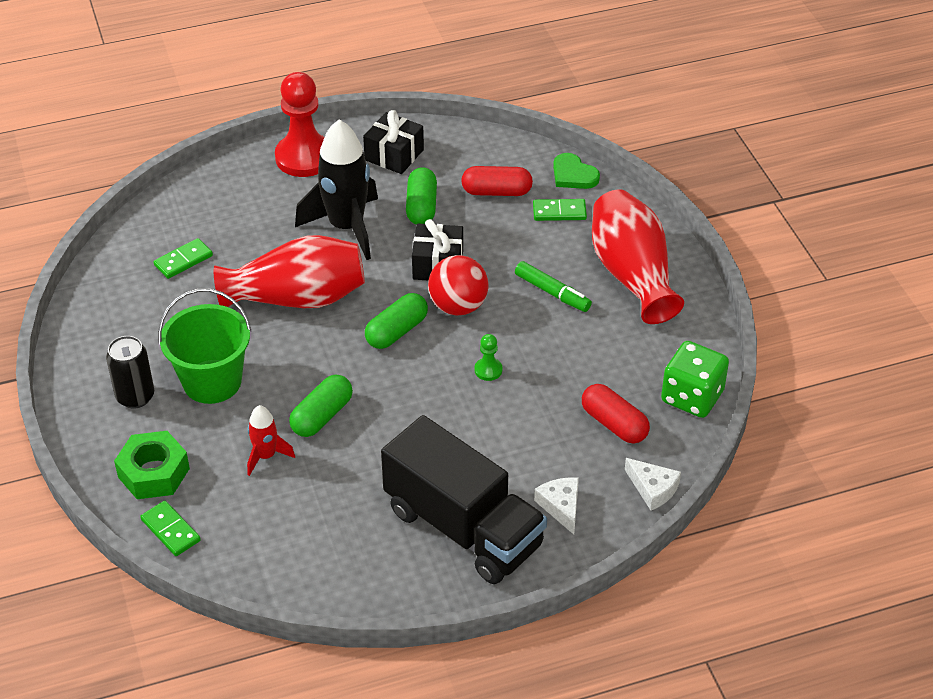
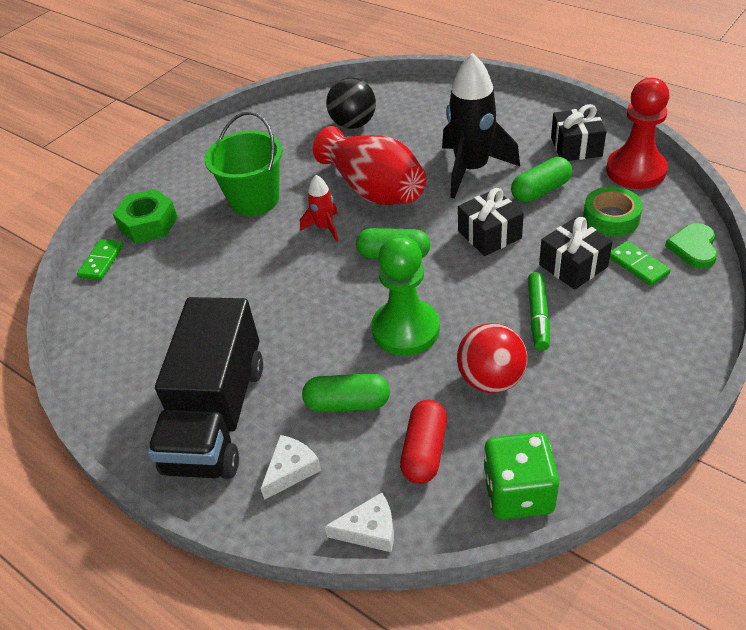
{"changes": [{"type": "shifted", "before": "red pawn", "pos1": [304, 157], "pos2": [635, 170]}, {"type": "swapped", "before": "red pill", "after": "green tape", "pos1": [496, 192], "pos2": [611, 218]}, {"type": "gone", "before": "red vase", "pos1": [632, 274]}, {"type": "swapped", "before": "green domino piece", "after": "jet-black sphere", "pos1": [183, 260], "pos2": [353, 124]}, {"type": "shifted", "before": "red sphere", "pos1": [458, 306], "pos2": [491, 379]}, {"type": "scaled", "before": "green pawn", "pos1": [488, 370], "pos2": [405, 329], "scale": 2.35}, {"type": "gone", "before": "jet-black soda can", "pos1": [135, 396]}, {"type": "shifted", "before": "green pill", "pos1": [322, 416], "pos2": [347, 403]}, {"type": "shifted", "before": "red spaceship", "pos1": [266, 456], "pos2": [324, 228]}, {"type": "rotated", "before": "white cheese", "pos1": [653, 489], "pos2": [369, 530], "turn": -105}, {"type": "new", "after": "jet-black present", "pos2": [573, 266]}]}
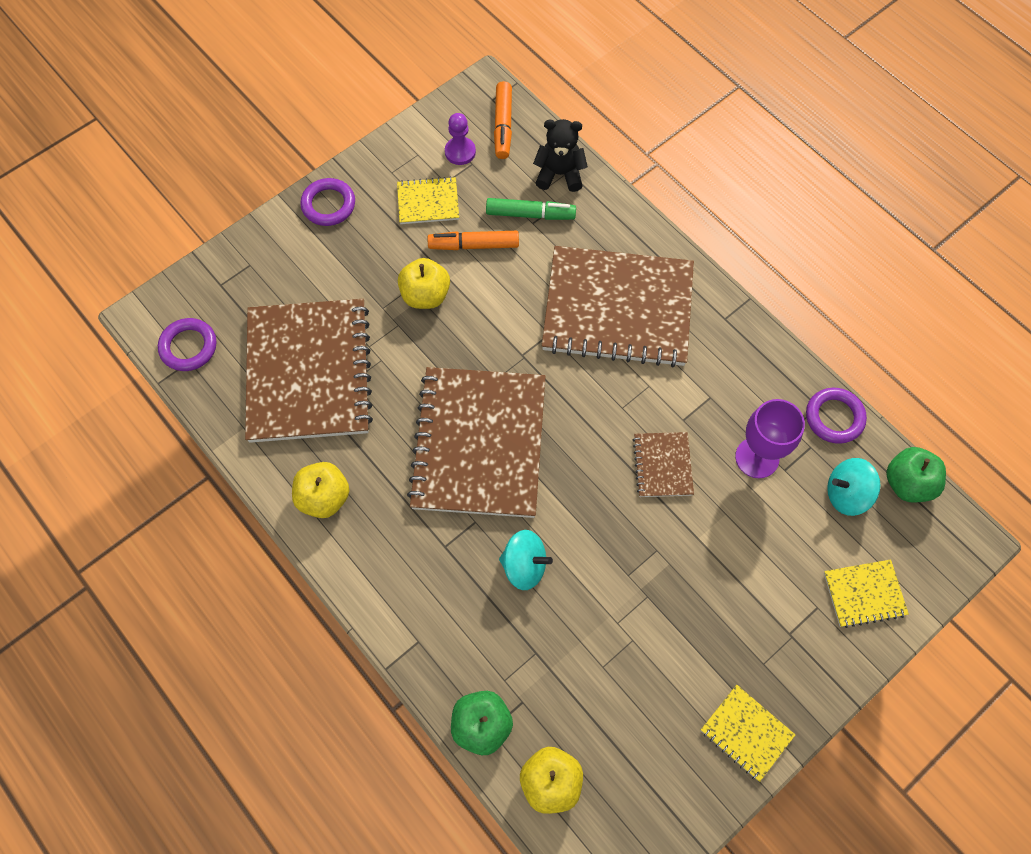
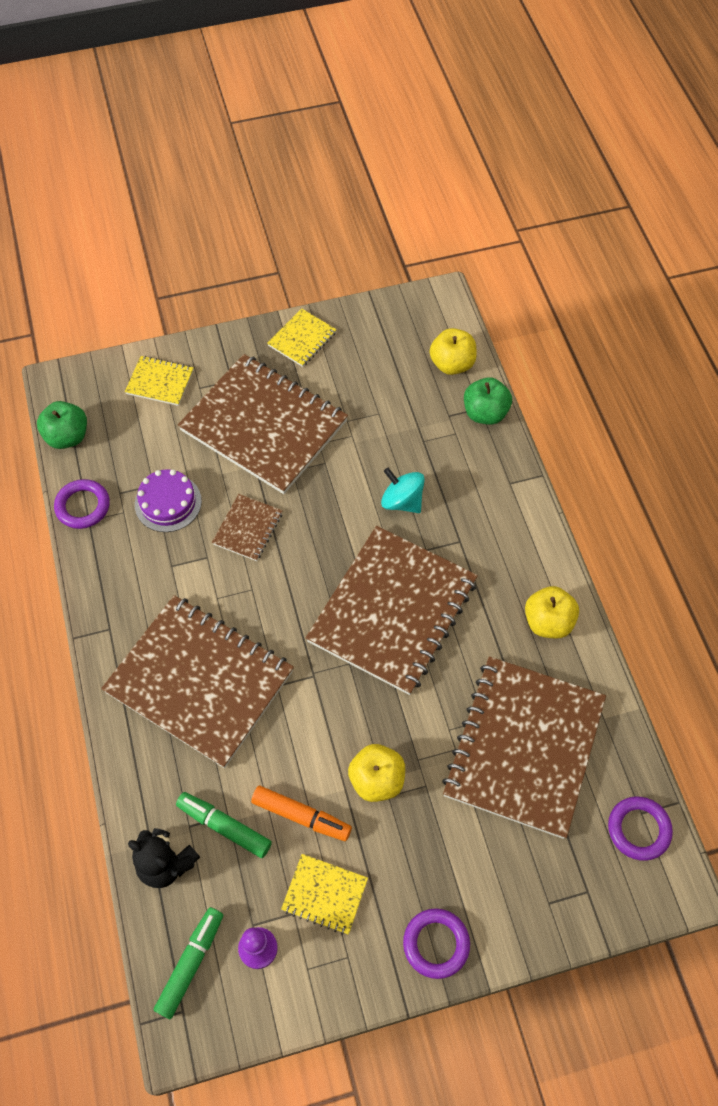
{"changes": [{"type": "repainted", "before": "orange-coloured felt pen", "after": "green felt pen", "pos1": [503, 125], "pos2": [191, 963]}, {"type": "swapped", "before": "purple wine glass", "after": "purple layer cake", "pos1": [757, 457], "pos2": [168, 503]}, {"type": "gone", "before": "teal spinning top", "pos1": [846, 494]}, {"type": "rotated", "before": "bright yellow notebook", "pos1": [746, 733], "pos2": [302, 339], "turn": 60}, {"type": "new", "after": "russet notebook", "pos2": [264, 426]}]}
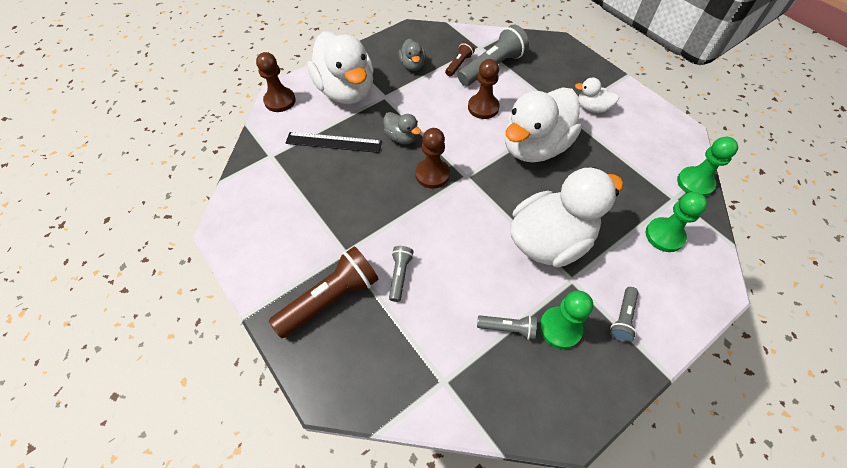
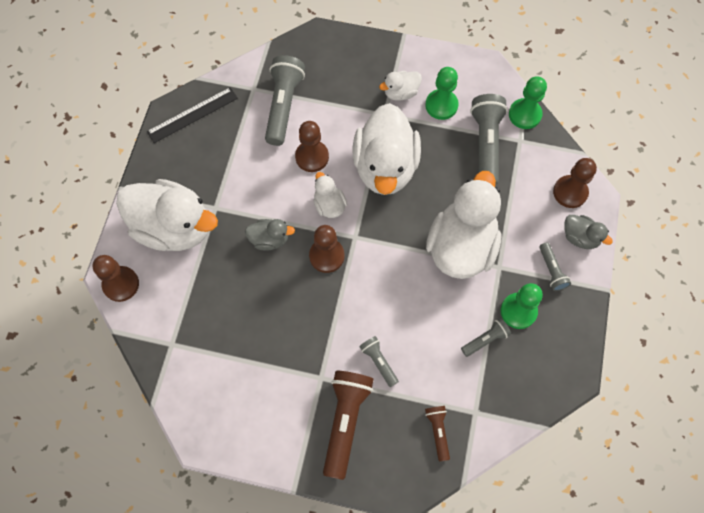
{"changes": [{"type": "shifted", "before": "ash-grey duck", "pos1": [412, 65], "pos2": [580, 237]}, {"type": "shifted", "before": "russet torch", "pos1": [459, 64], "pos2": [438, 431]}, {"type": "shifted", "before": "jet-black measuring stick", "pos1": [334, 142], "pos2": [192, 115]}, {"type": "shifted", "before": "green pawn", "pos1": [664, 235], "pos2": [441, 105]}, {"type": "new", "after": "ash-grey torch", "pos2": [486, 145]}, {"type": "new", "after": "russet pawn", "pos2": [570, 192]}, {"type": "new", "after": "white duck", "pos2": [329, 205]}]}
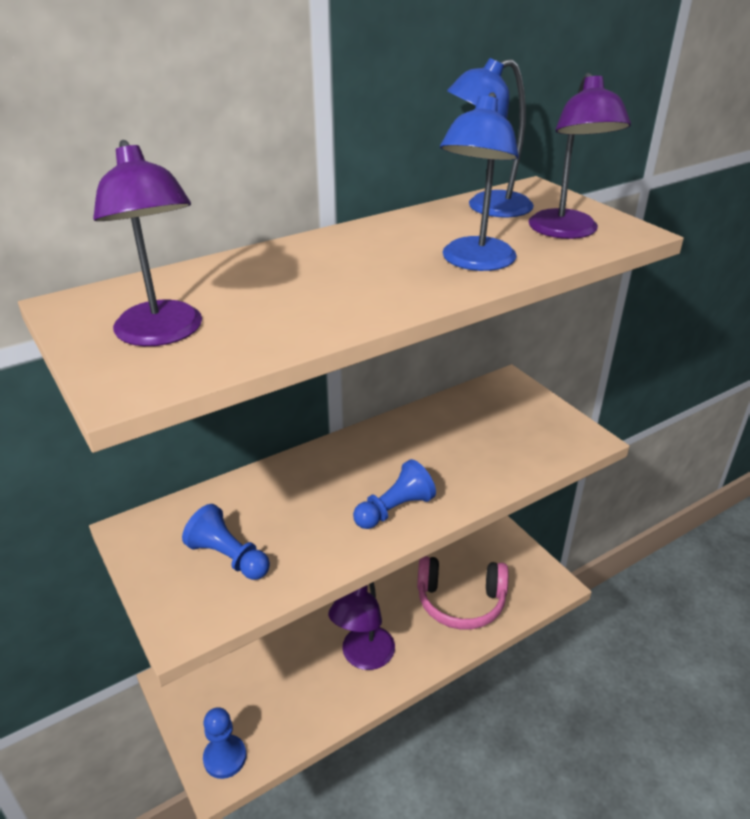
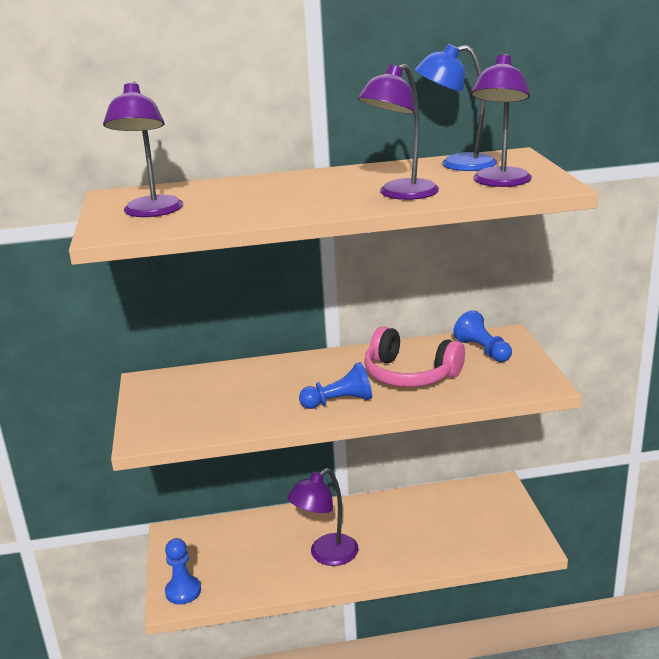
{"changes": [{"type": "repainted", "before": "cobalt lamp", "after": "purple lamp", "pos1": [474, 262], "pos2": [400, 194]}, {"type": "shifted", "before": "cobalt pawn", "pos1": [228, 557], "pos2": [483, 350]}, {"type": "shifted", "before": "pink headset", "pos1": [460, 601], "pos2": [410, 375]}]}
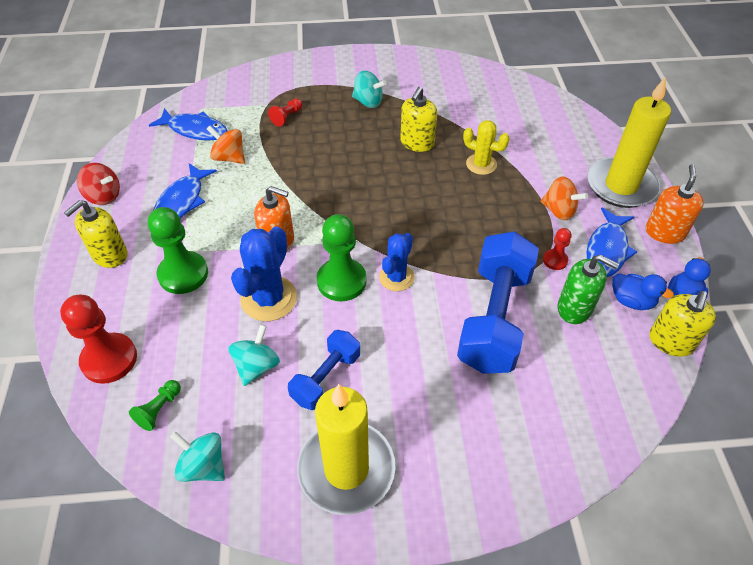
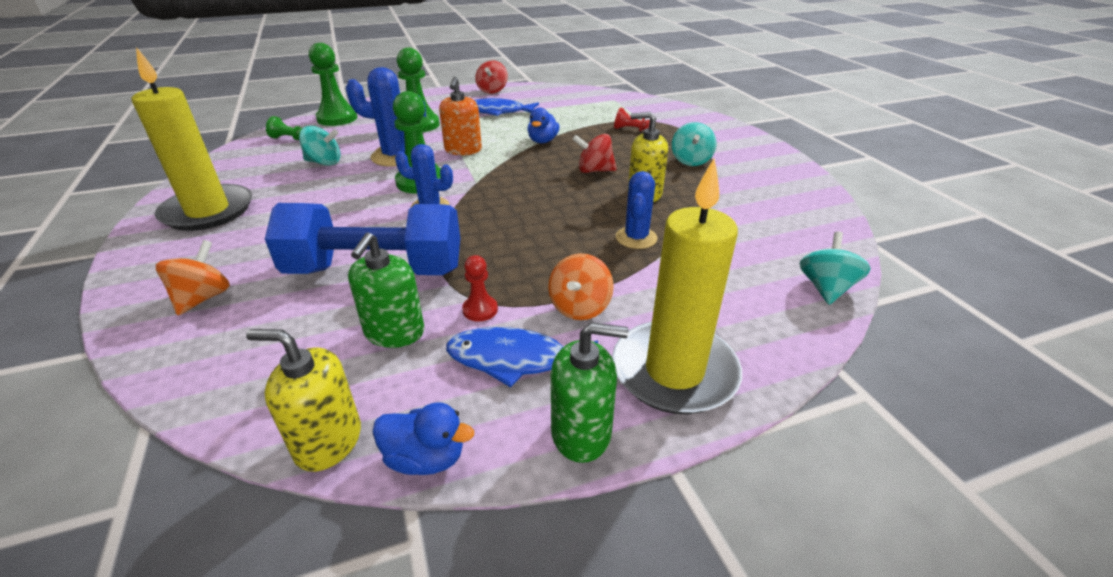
{"changes": [{"type": "gone", "before": "cobalt toy fish", "pos1": [194, 130]}, {"type": "repainted", "before": "bright yellow saguaro cactus", "after": "cobalt saguaro cactus", "pos1": [481, 164], "pos2": [636, 238]}, {"type": "shifted", "before": "orange-coloured spinning top", "pos1": [229, 158], "pos2": [203, 298]}, {"type": "repainted", "before": "orange-coloured pump bottle", "after": "green pump bottle", "pos1": [664, 232], "pos2": [581, 433]}, {"type": "gone", "before": "bright yellow pump bottle", "pos1": [110, 255]}, {"type": "shifted", "before": "cobalt duck", "pos1": [631, 301], "pos2": [543, 141]}, {"type": "repainted", "before": "red pawn", "after": "green pawn", "pos1": [109, 359], "pos2": [337, 118]}, {"type": "gone", "before": "cobalt free weight", "pos1": [326, 378]}, {"type": "shifted", "before": "teal spinning top", "pos1": [203, 466], "pos2": [826, 288]}, {"type": "new", "after": "red spinning top", "pos2": [594, 170]}]}
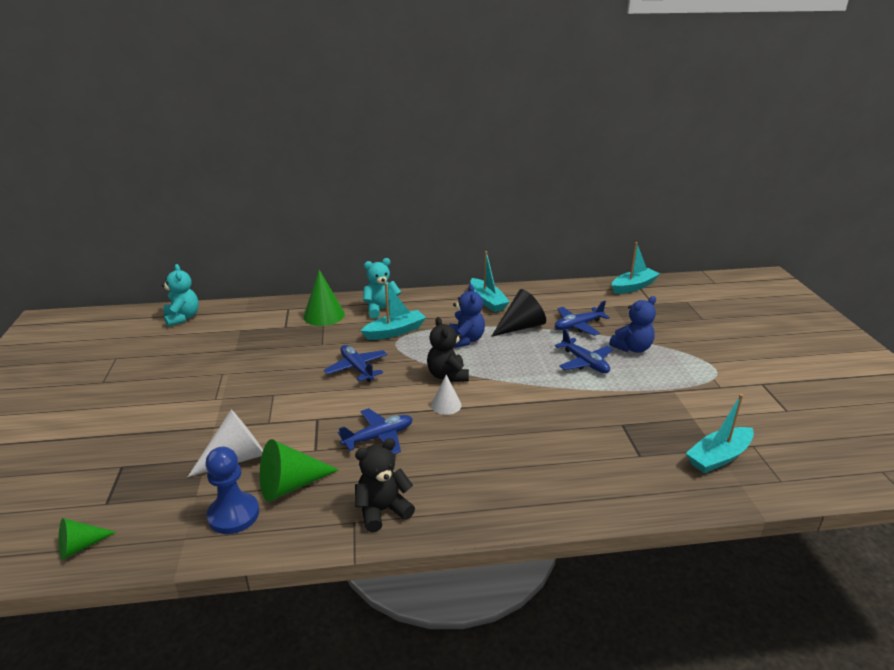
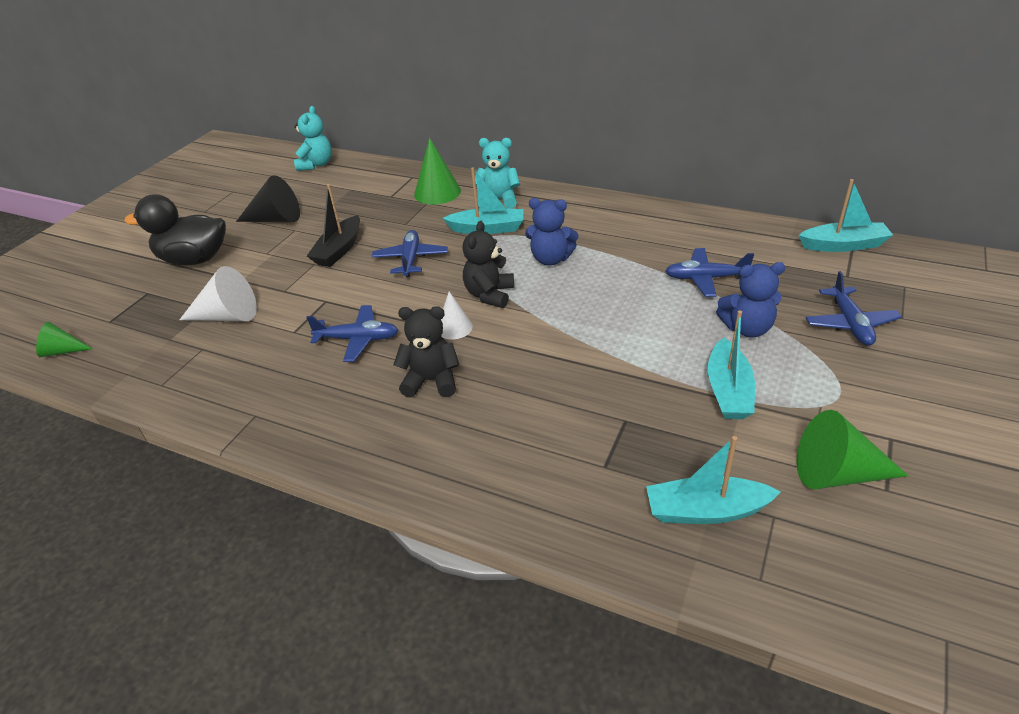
{"changes": [{"type": "shifted", "before": "teal toy boat", "pos1": [487, 301], "pos2": [728, 391]}, {"type": "rotated", "before": "cobalt stuffed bear", "pos1": [465, 340], "pos2": [550, 259], "turn": 75}, {"type": "shifted", "before": "jet-black cone", "pos1": [521, 327], "pos2": [276, 219]}, {"type": "shifted", "before": "cobalt aeroplane", "pos1": [584, 362], "pos2": [850, 323]}, {"type": "shifted", "before": "jet-black stuffed bear", "pos1": [382, 510], "pos2": [431, 381]}, {"type": "shifted", "before": "green cone", "pos1": [290, 485], "pos2": [836, 474]}, {"type": "gone", "before": "cobalt pawn", "pos1": [233, 515]}, {"type": "new", "after": "jet-black toy boat", "pos2": [339, 250]}, {"type": "new", "after": "jet-black duck", "pos2": [194, 259]}]}
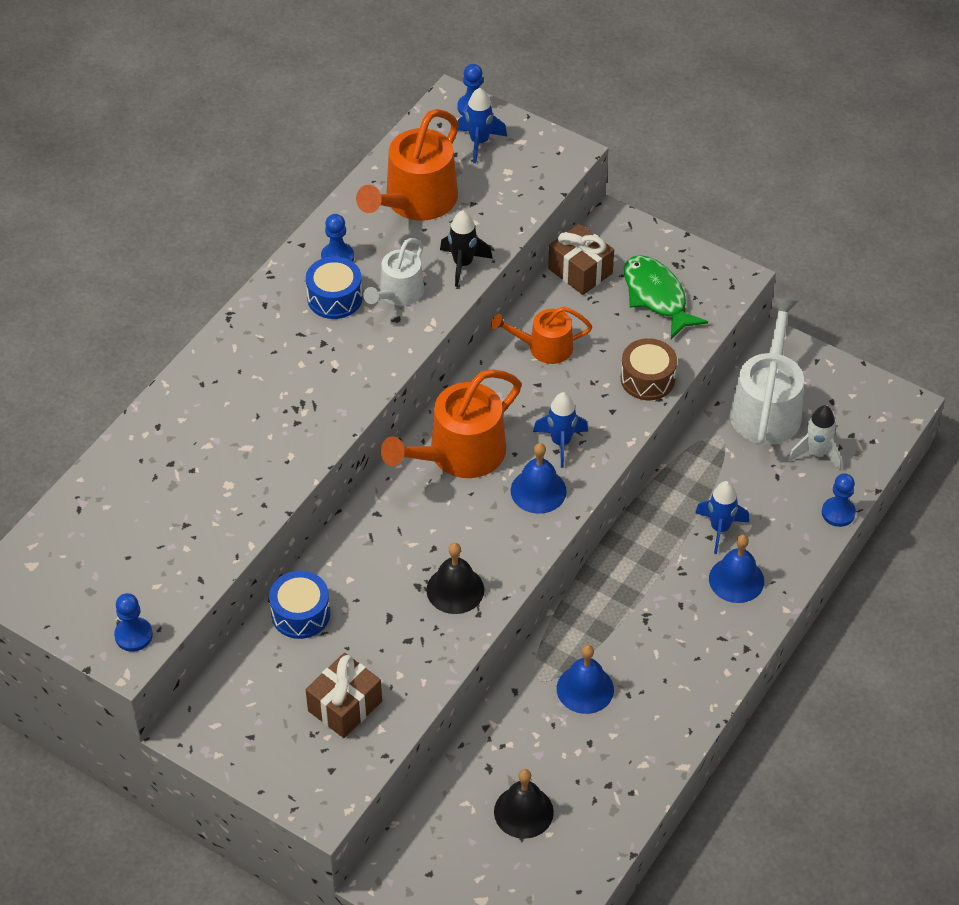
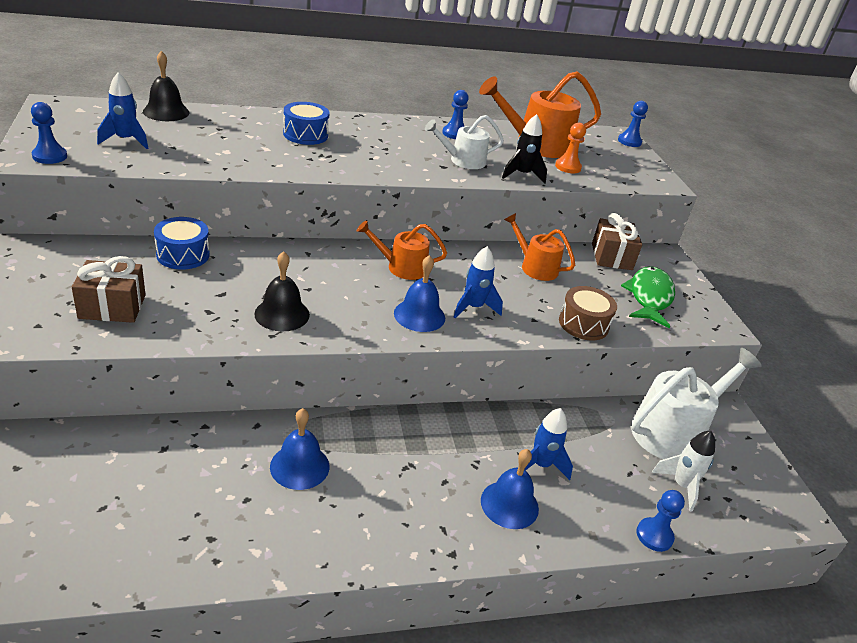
{"changes": [{"type": "shifted", "before": "cobalt spaceship", "pos1": [479, 142], "pos2": [126, 140]}, {"type": "shifted", "before": "cobalt drum", "pos1": [335, 298], "pos2": [305, 135]}, {"type": "scaled", "before": "orange-coloured sprinkling can", "pos1": [459, 454], "pos2": [402, 267], "scale": 0.6}, {"type": "shifted", "before": "jet-black bell", "pos1": [523, 811], "pos2": [166, 112]}, {"type": "new", "after": "orange-coloured pawn", "pos2": [568, 167]}]}
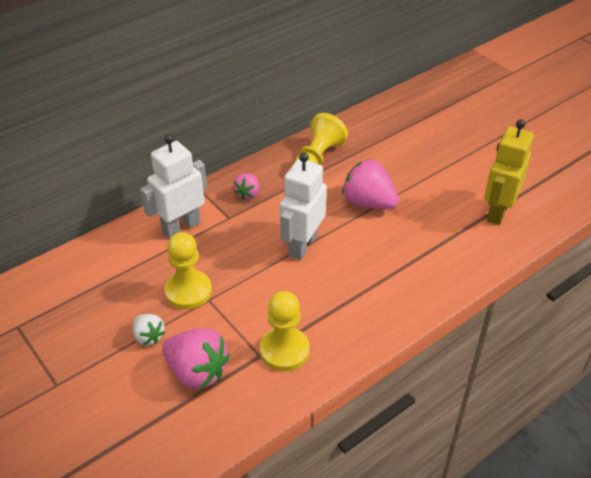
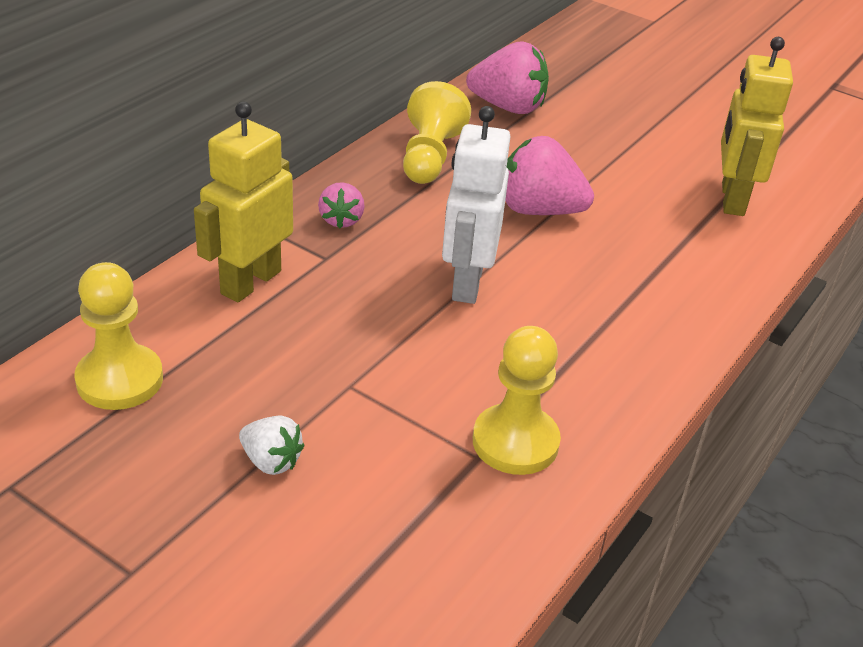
{"changes": [{"type": "repainted", "before": "white toy robot", "after": "bright yellow toy robot", "pos1": [181, 227], "pos2": [250, 282]}, {"type": "shifted", "before": "bright yellow pawn", "pos1": [188, 291], "pos2": [120, 380]}, {"type": "shifted", "before": "pink strawberry", "pos1": [197, 372], "pos2": [508, 107]}]}
